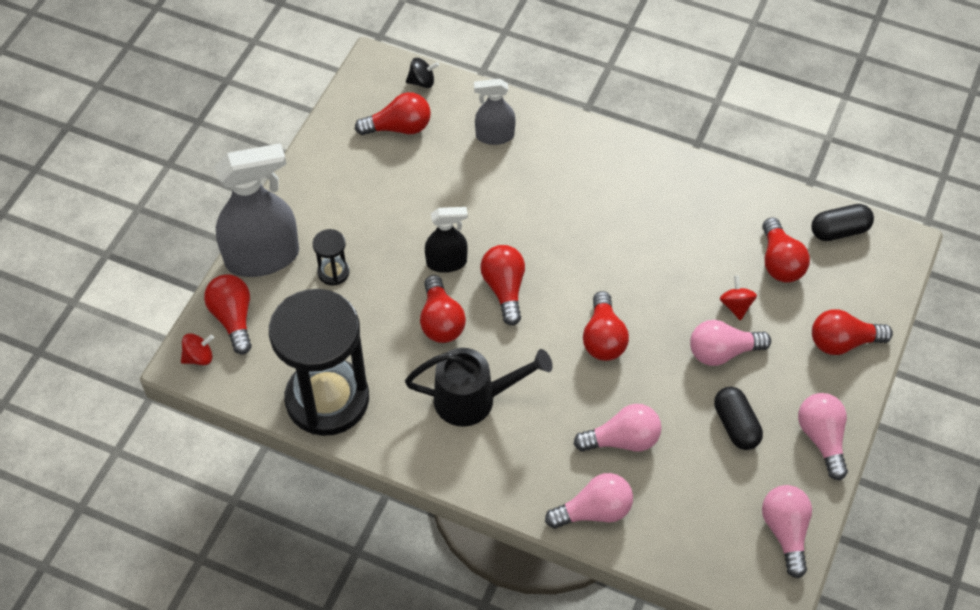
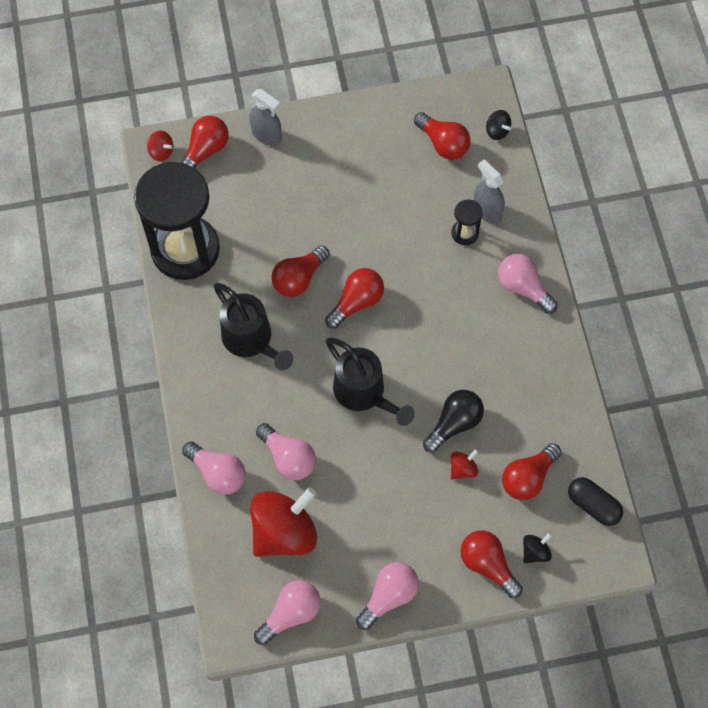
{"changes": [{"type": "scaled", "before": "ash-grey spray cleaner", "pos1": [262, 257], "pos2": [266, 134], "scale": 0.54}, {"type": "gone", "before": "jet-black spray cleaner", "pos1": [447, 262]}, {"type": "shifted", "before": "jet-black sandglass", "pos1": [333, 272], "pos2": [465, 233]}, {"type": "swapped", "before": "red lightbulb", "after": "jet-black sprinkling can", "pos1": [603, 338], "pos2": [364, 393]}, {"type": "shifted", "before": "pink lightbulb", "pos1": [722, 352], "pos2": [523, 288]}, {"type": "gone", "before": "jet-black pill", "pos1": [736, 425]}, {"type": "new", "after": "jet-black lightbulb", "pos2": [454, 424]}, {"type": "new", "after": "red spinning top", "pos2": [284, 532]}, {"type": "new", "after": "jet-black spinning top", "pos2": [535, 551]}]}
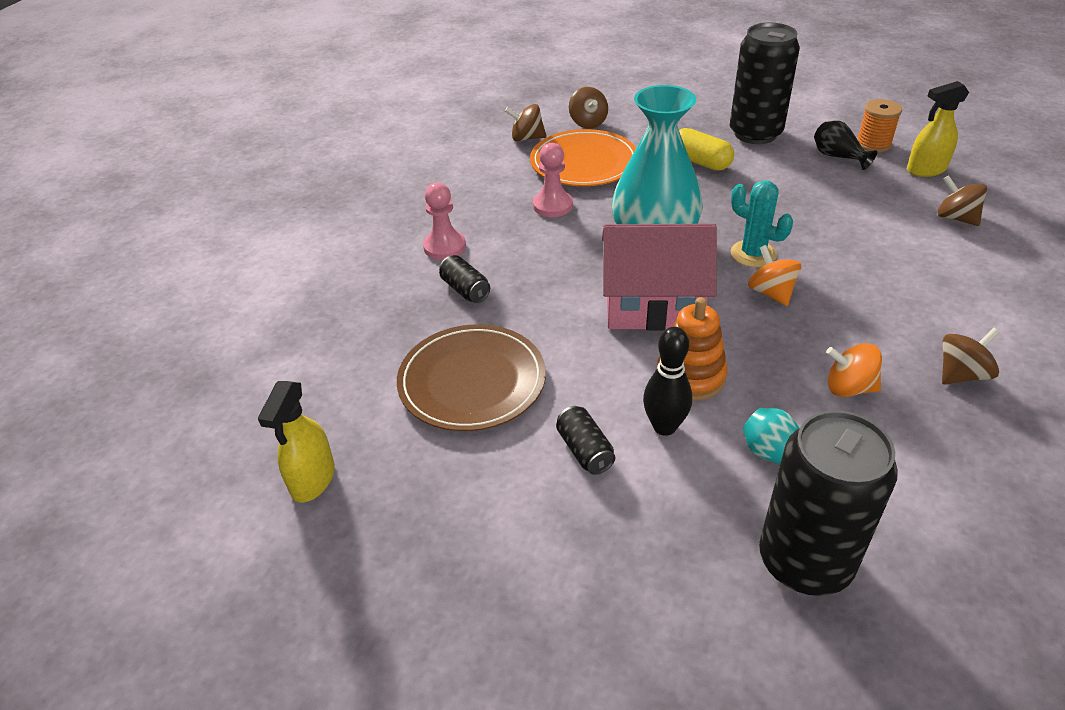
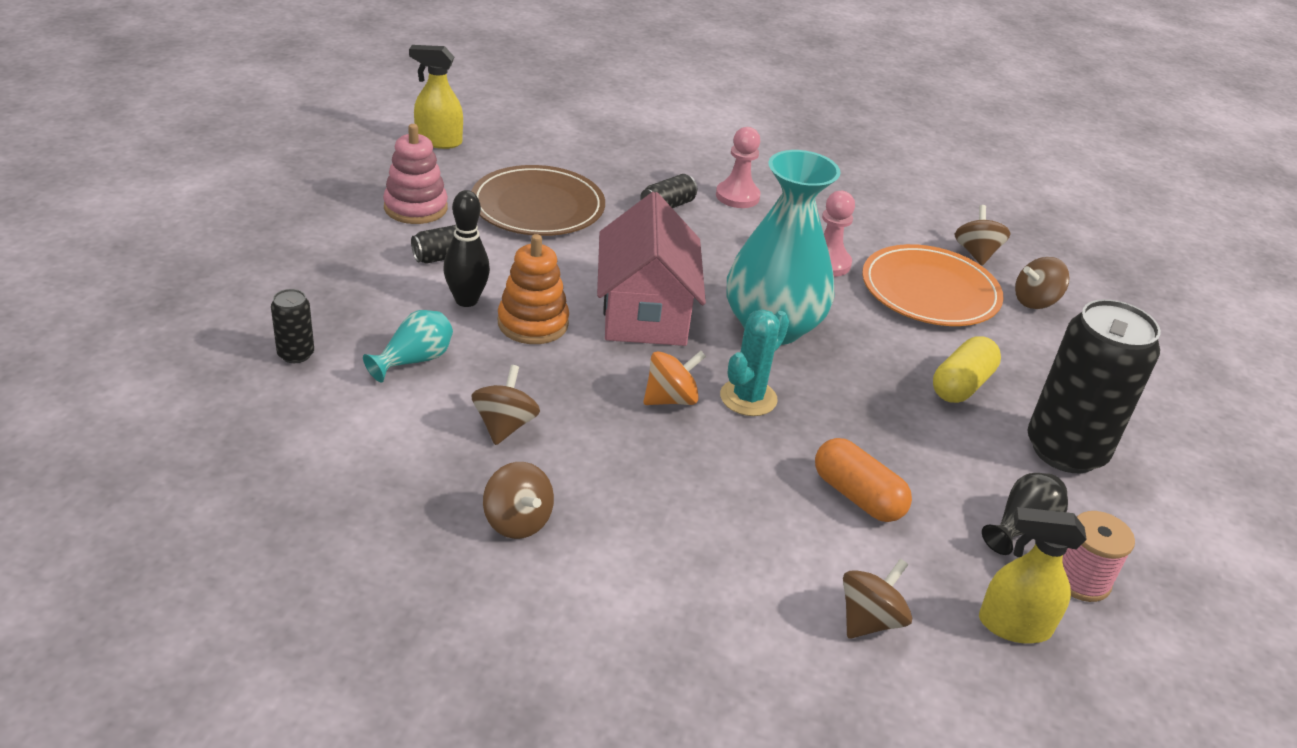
{"changes": [{"type": "rotated", "before": "bright yellow spray cleaner", "pos1": [926, 170], "pos2": [1013, 625], "turn": -60}, {"type": "repainted", "before": "orange-coloured spool", "after": "pink spool", "pos1": [873, 144], "pos2": [1081, 580]}, {"type": "repainted", "before": "orange-coloured spinning top", "after": "russet spinning top", "pos1": [849, 388], "pos2": [504, 426]}, {"type": "scaled", "before": "jet-black soda can", "pos1": [805, 561], "pos2": [296, 354], "scale": 0.43}, {"type": "new", "after": "pink ring stacker", "pos2": [415, 208]}, {"type": "new", "after": "orange-coloured pill", "pos2": [857, 496]}]}
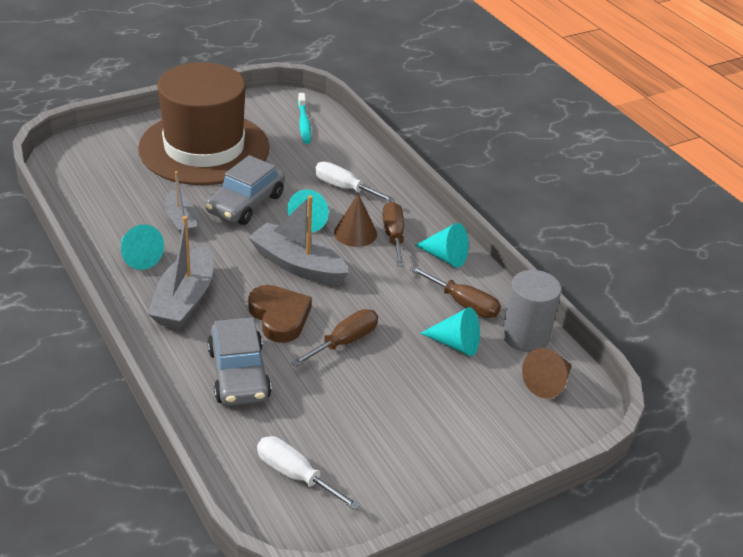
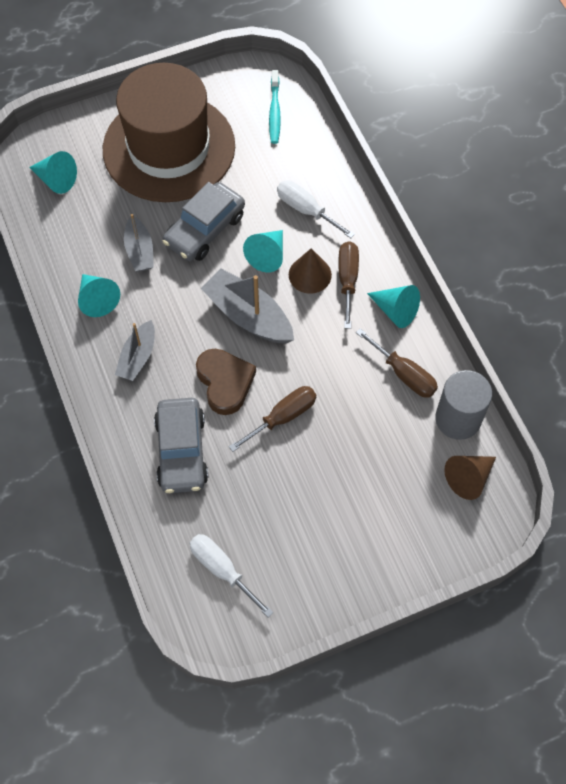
{"changes": [{"type": "scaled", "before": "ash-grey toy boat", "pos1": [184, 300], "pos2": [138, 357], "scale": 0.63}, {"type": "shifted", "before": "teal cone", "pos1": [455, 344], "pos2": [56, 180]}]}
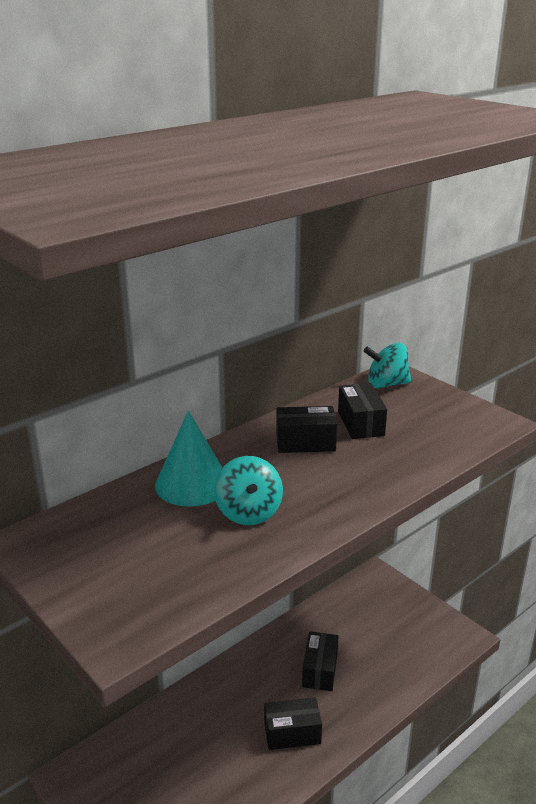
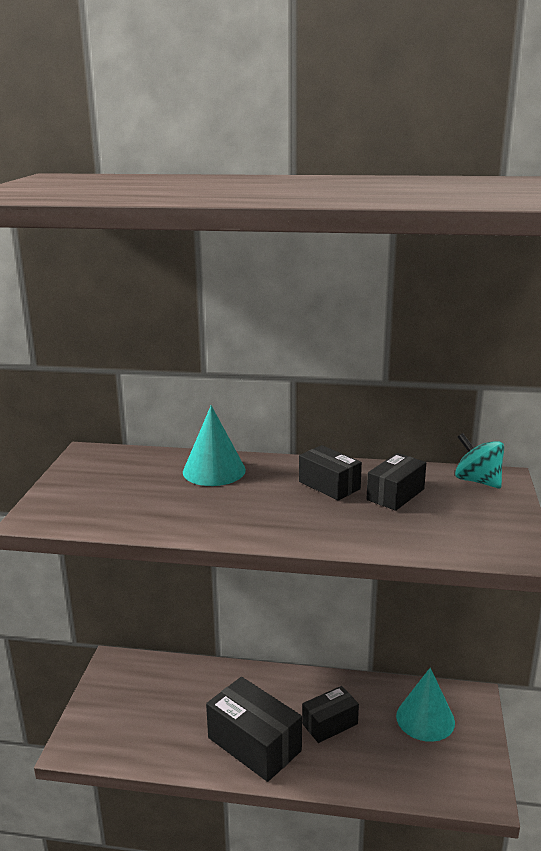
{"changes": [{"type": "gone", "before": "teal spinning top", "pos1": [248, 512]}, {"type": "scaled", "before": "jet-black package", "pos1": [292, 733], "pos2": [254, 744], "scale": 1.67}, {"type": "new", "after": "teal cone", "pos2": [425, 719]}]}
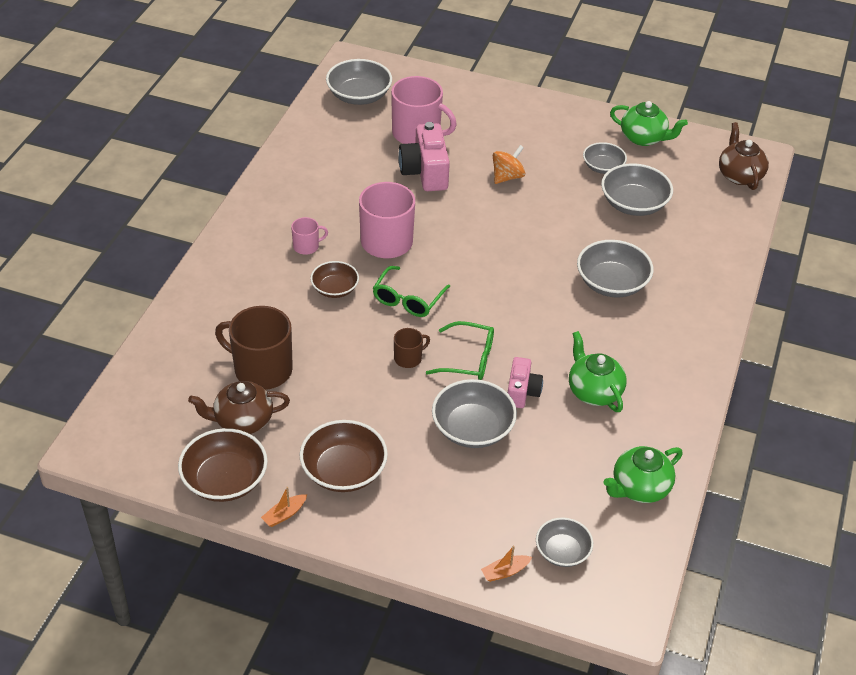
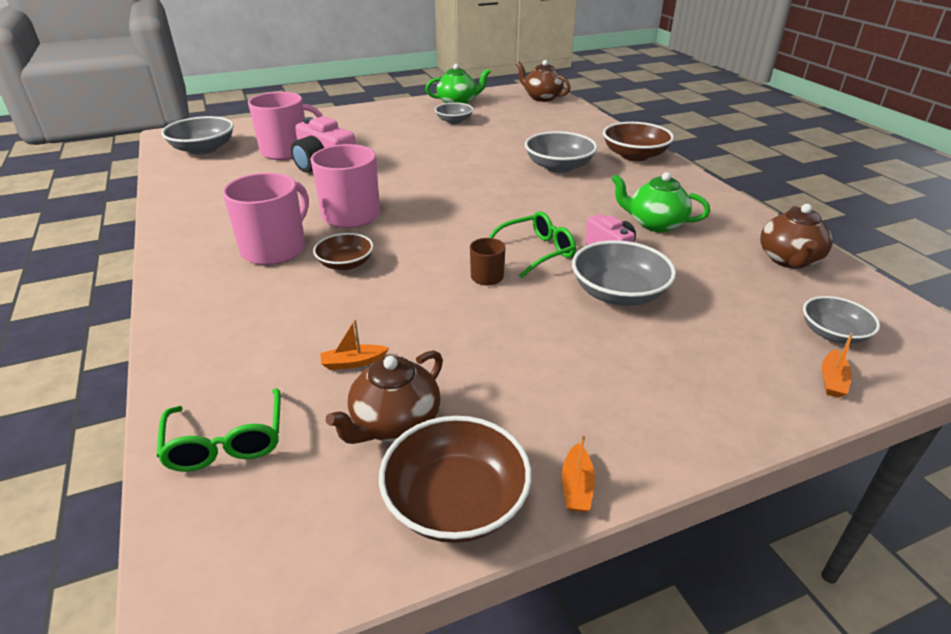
{"changes": [{"type": "gone", "before": "orange-coloured spinning top", "pos1": [507, 177]}, {"type": "gone", "before": "ash-grey bowl", "pos1": [634, 204]}, {"type": "scaled", "before": "pink coffee mug", "pos1": [306, 246], "pos2": [275, 249], "scale": 2.05}, {"type": "shifted", "before": "green spectacles", "pos1": [408, 299], "pos2": [226, 442]}, {"type": "swapped", "before": "russet coffee mug", "after": "orange-coloured toy boat", "pos1": [261, 369], "pos2": [353, 362]}, {"type": "shifted", "before": "russet bowl", "pos1": [344, 471], "pos2": [634, 155]}, {"type": "repainted", "before": "green tea pot", "after": "russet tea pot", "pos1": [639, 488], "pos2": [789, 260]}]}
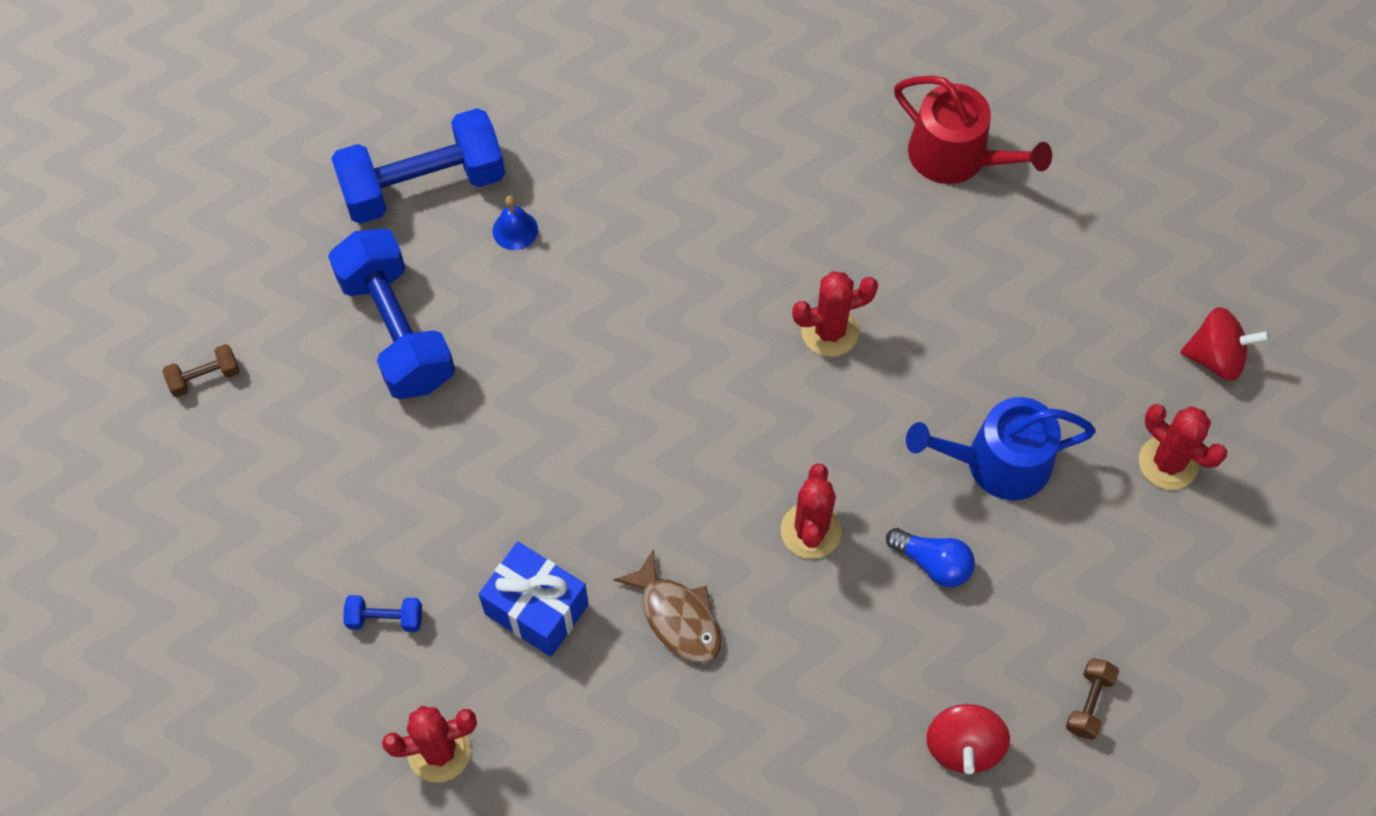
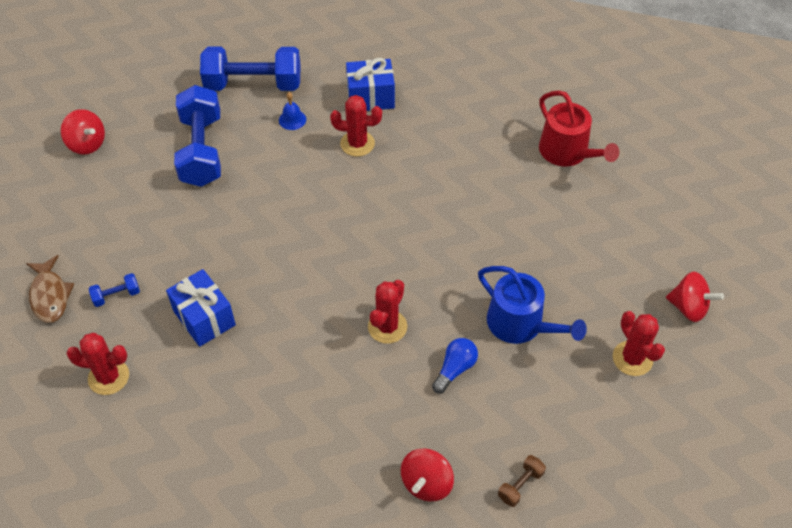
{"changes": [{"type": "shifted", "before": "red saguaro cactus", "pos1": [829, 331], "pos2": [357, 144]}, {"type": "swapped", "before": "russet free weight", "after": "red spinning top", "pos1": [205, 377], "pos2": [87, 144]}, {"type": "rotated", "before": "cobalt sprinkling can", "pos1": [997, 462], "pos2": [521, 324], "turn": -150}, {"type": "rotated", "before": "cobalt lightbulb", "pos1": [933, 563], "pos2": [455, 369], "turn": -105}, {"type": "shifted", "before": "russet toy fish", "pos1": [677, 617], "pos2": [50, 295]}, {"type": "rotated", "before": "cobalt free weight", "pos1": [385, 619], "pos2": [116, 295], "turn": -45}, {"type": "new", "after": "cobalt present", "pos2": [370, 97]}]}
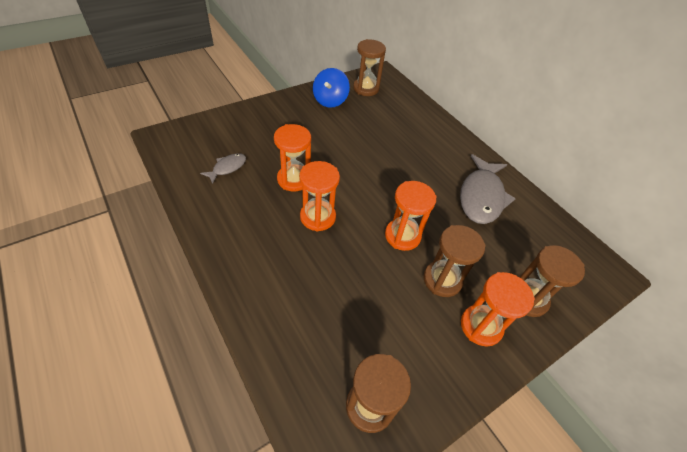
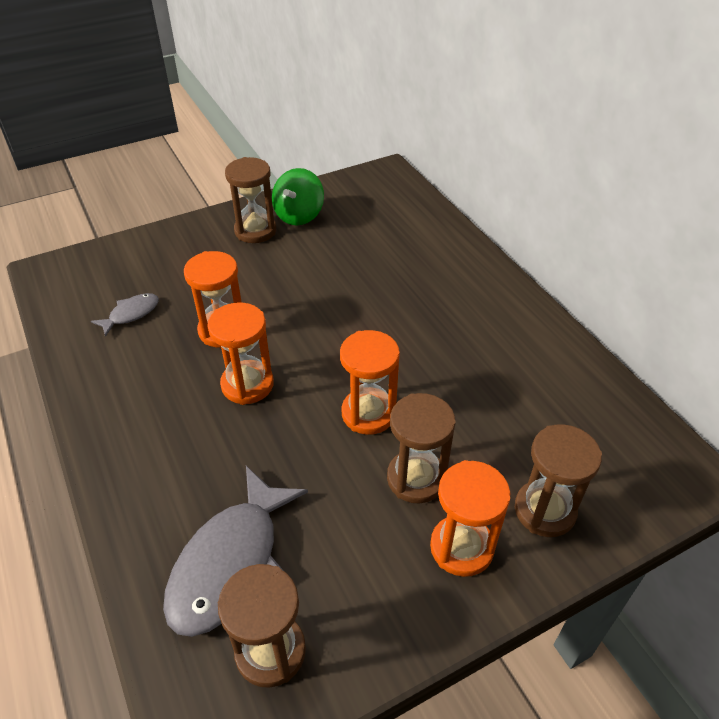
{"changes": [{"type": "shifted", "before": "russet sandglass", "pos1": [366, 89], "pos2": [255, 231]}, {"type": "repainted", "before": "cobalt spinning top", "after": "green spinning top", "pos1": [330, 100], "pos2": [299, 215]}, {"type": "shifted", "before": "ash-grey toy fish", "pos1": [481, 197], "pos2": [231, 563]}]}
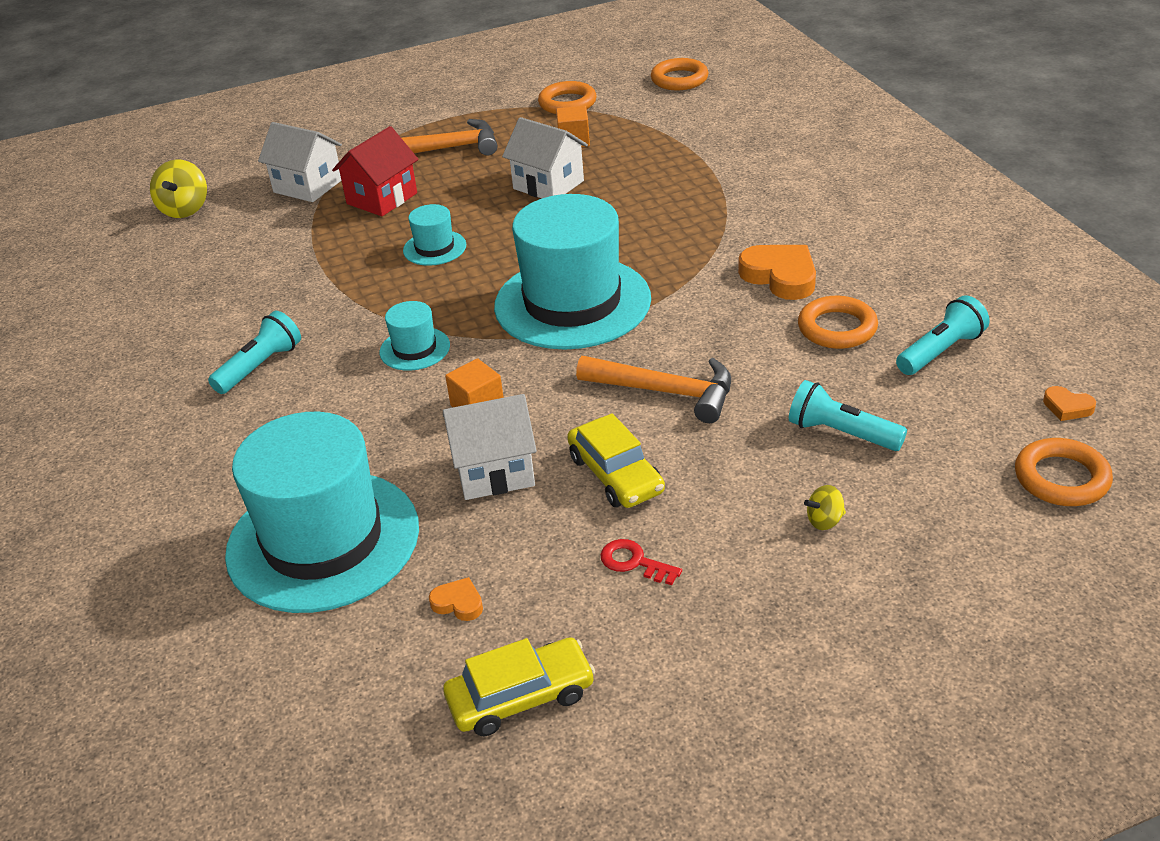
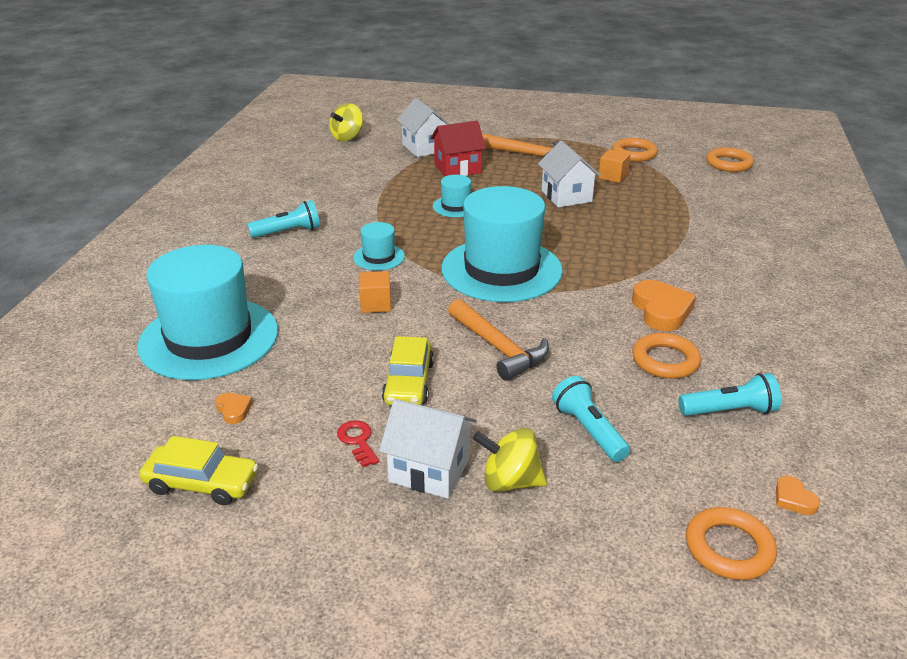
{"changes": [{"type": "shifted", "before": "white house", "pos1": [494, 471], "pos2": [429, 470]}, {"type": "scaled", "before": "bright yellow spinning top", "pos1": [824, 521], "pos2": [510, 481], "scale": 1.84}]}
